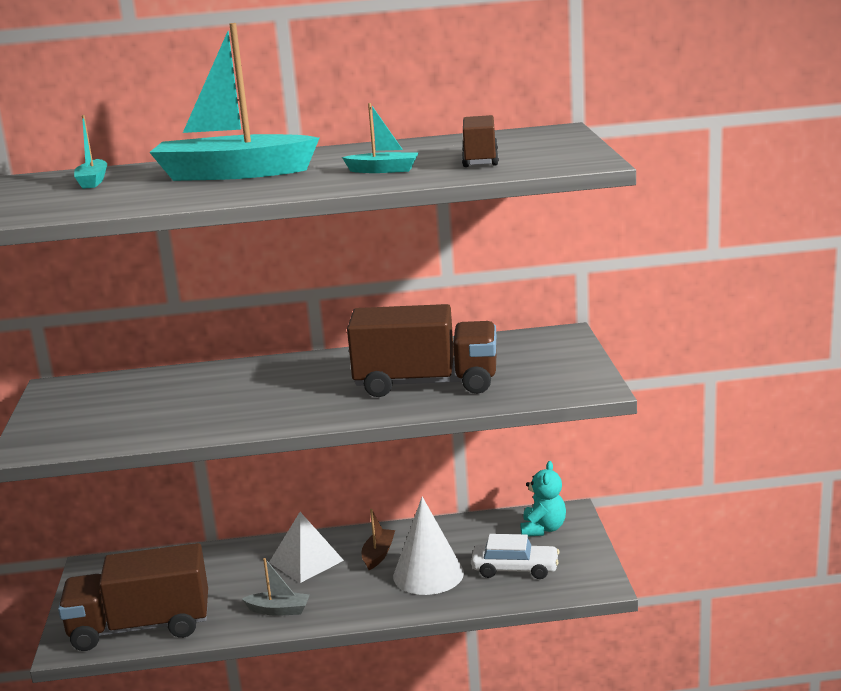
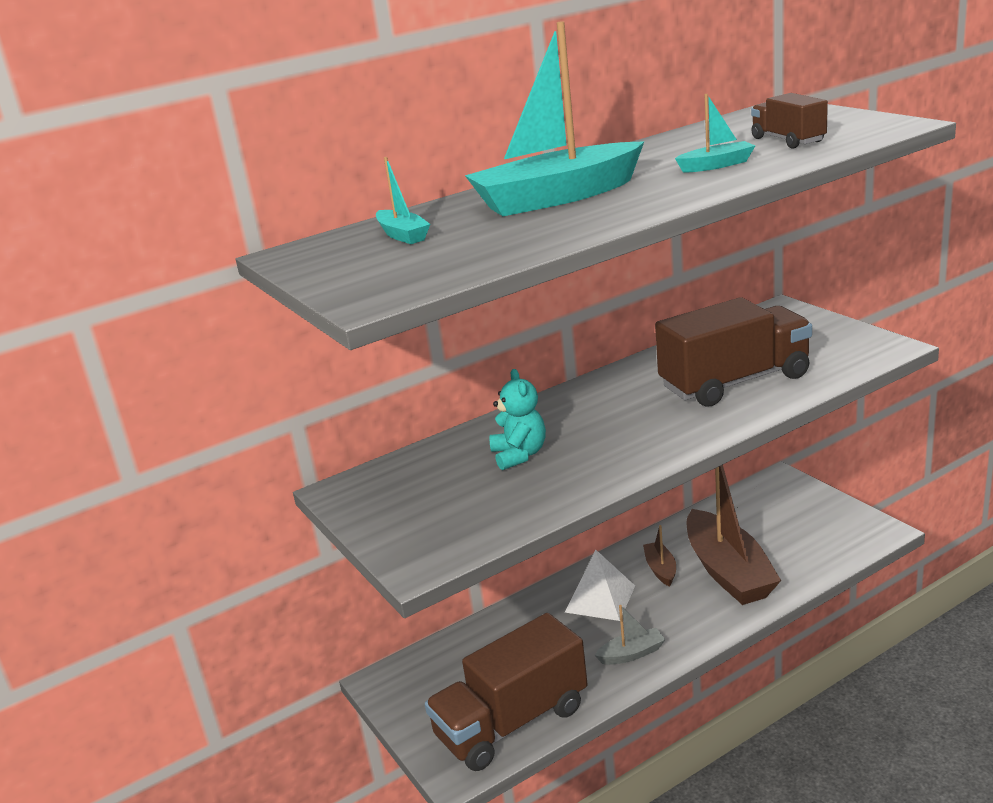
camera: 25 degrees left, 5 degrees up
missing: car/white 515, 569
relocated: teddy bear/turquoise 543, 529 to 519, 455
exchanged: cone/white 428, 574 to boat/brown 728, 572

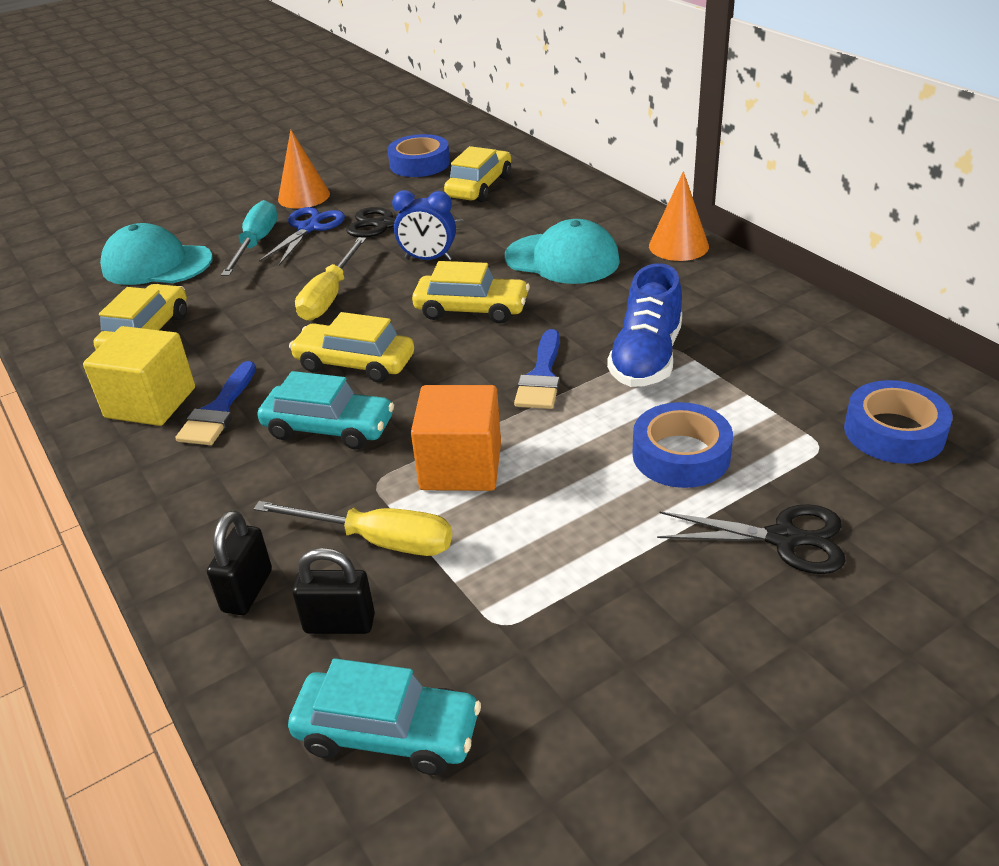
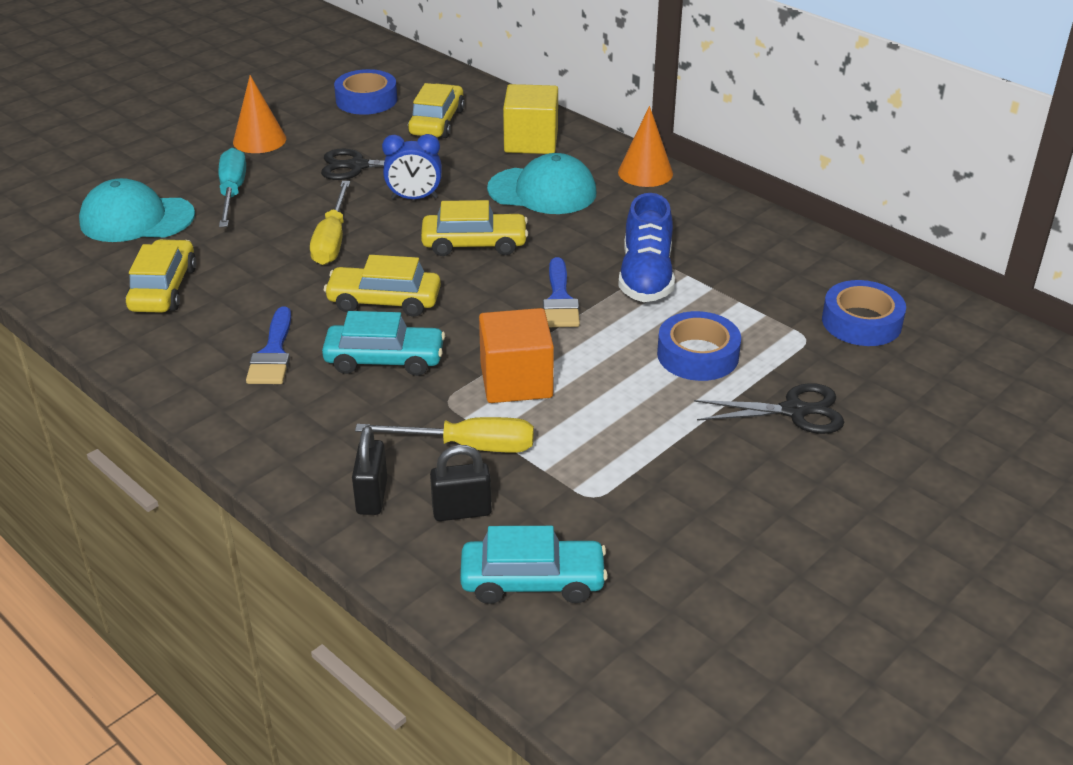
camera: 15 degrees left, 0 degrees up
missing: scissors/blue 308, 228
relocated: cube/yellow 150, 403 to 531, 142

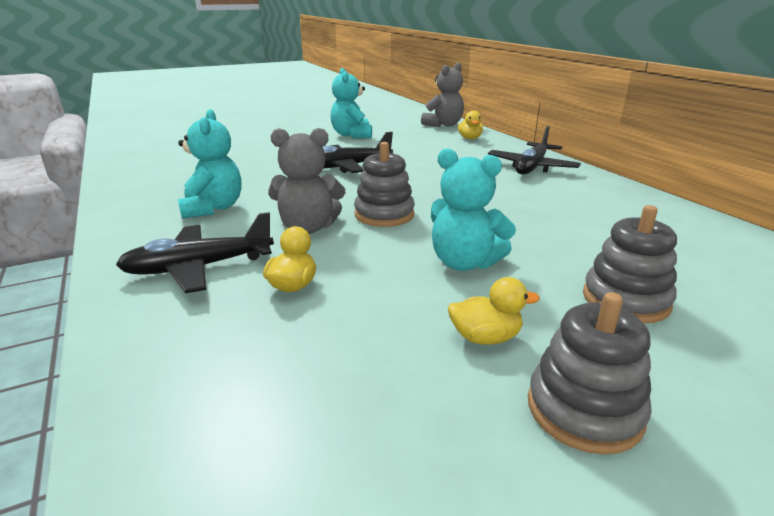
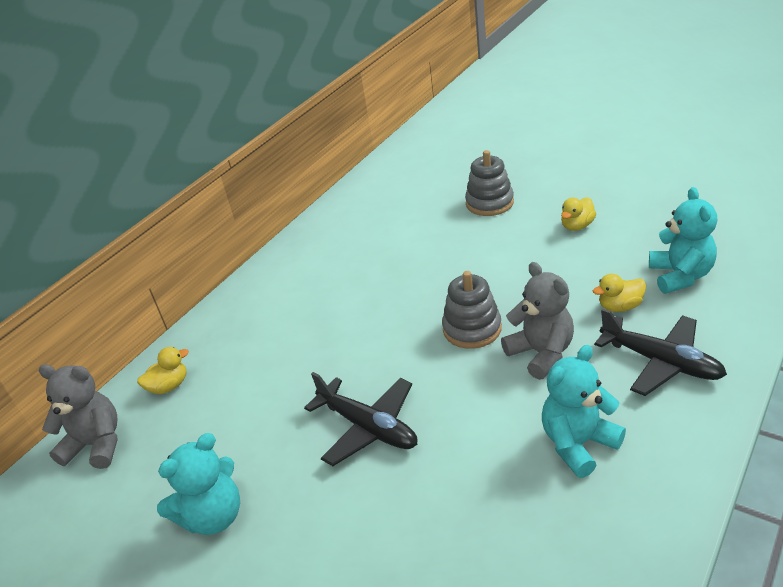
camera: 115 degrees left, 10 degrees up
missing: plane/black 531, 167; stacking toy/grey 584, 410
relocated: teddy bear/turquoise 464, 263 to 680, 276
spun: duck/yellow 485, 337 = 577, 226 105 degrees counterclockwise

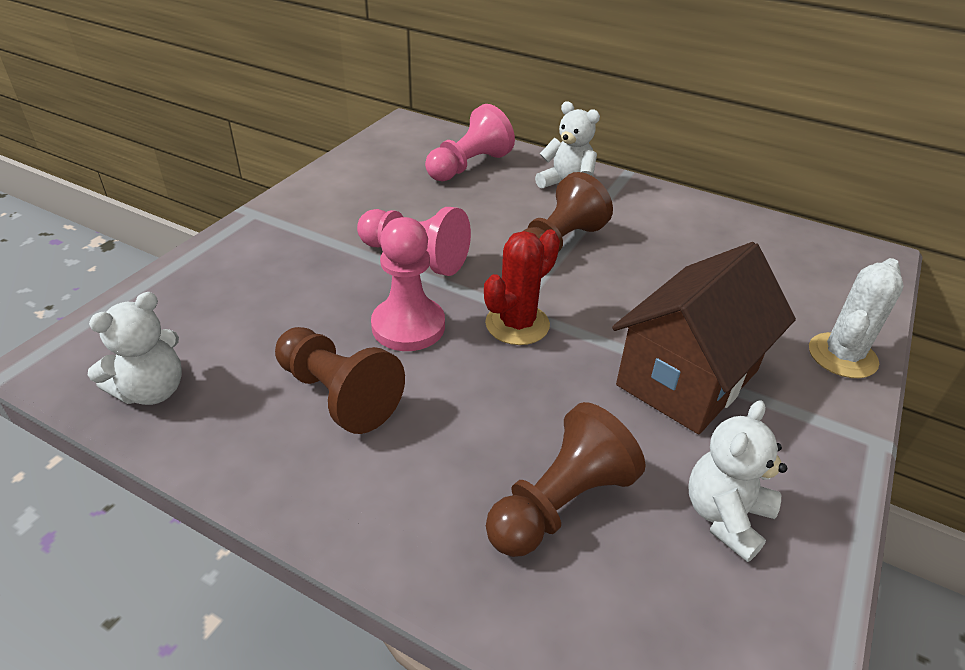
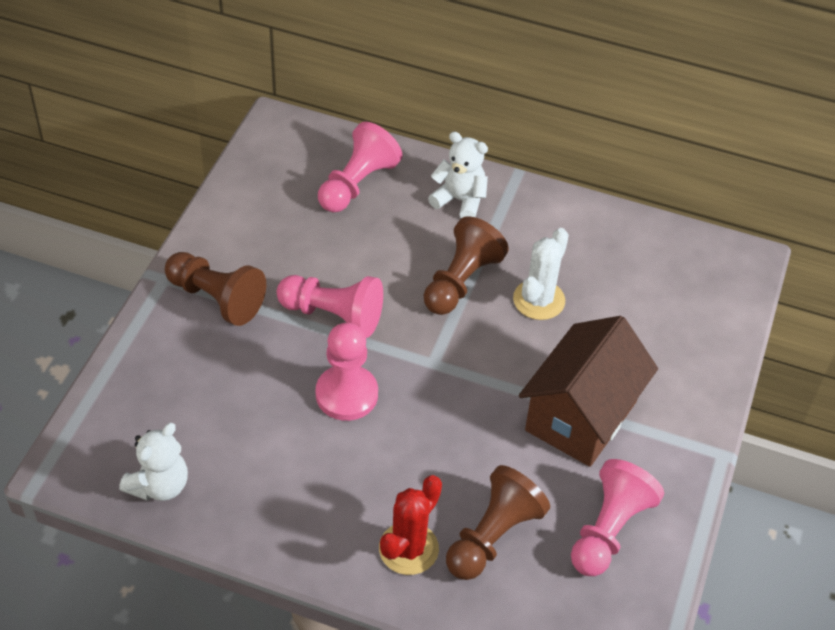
camera: 10 degrees left, 10 degrees up
relocated: pawn/brown 338, 395 to 216, 298; cactus/red 517, 324 to 408, 549; cactus/white 842, 356 to 539, 300
exchanged: teddy bear/white 725, 516 to pawn/pink 609, 530

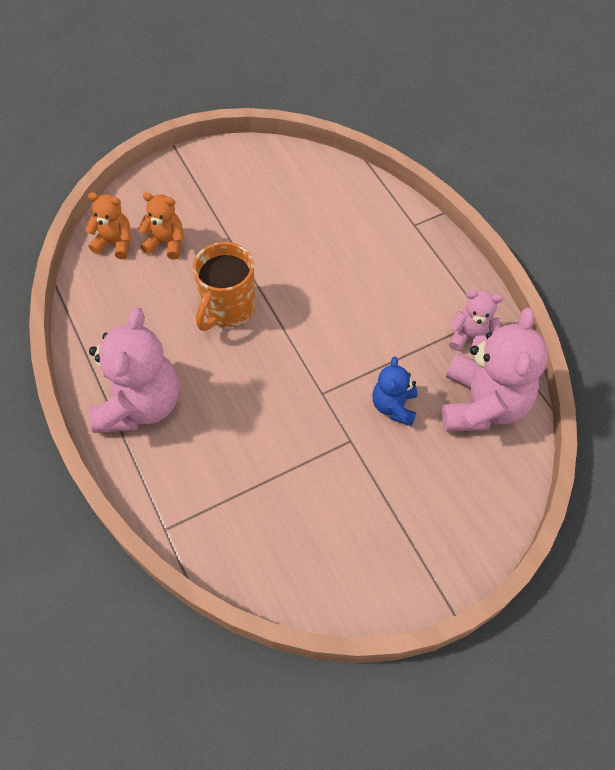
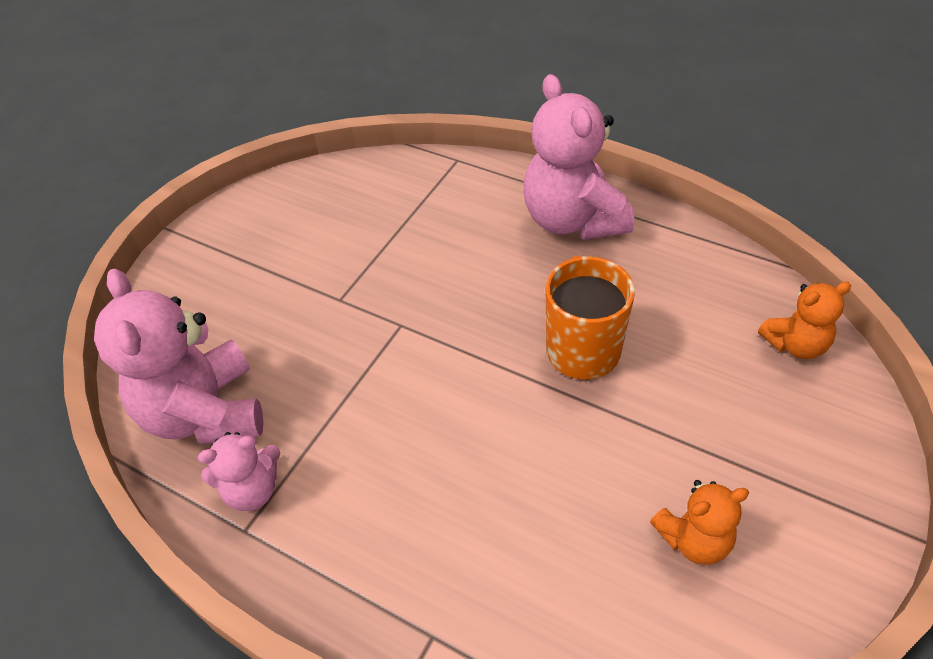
camera: 150 degrees right, 10 degrees down
missing: teddy bear/blue 394, 406
relocated: teddy bear/orange 166, 243 to 694, 539

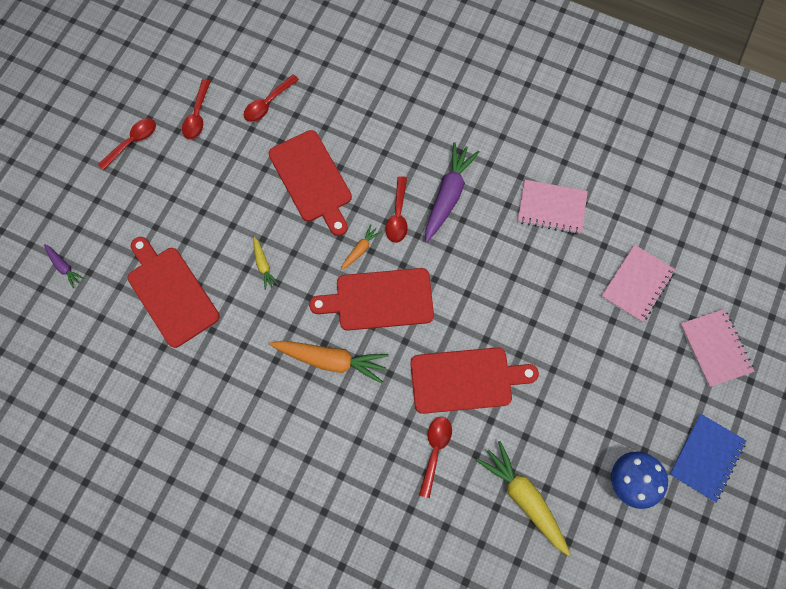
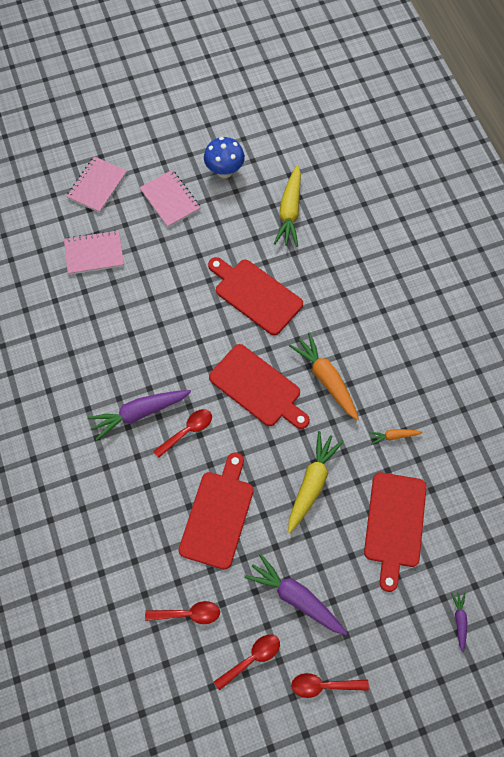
camera: 135 degrees left, 5 degrees down
missing: spoon/red 435, 450; notebook/blue 706, 457
appeared: carrot/purple 295, 597
relocated: carrot/orange 360, 249 to 393, 436; notebook/pink 551, 207 to 170, 200
size: carrot/yellow 263, 265 = 312, 483 x1.99

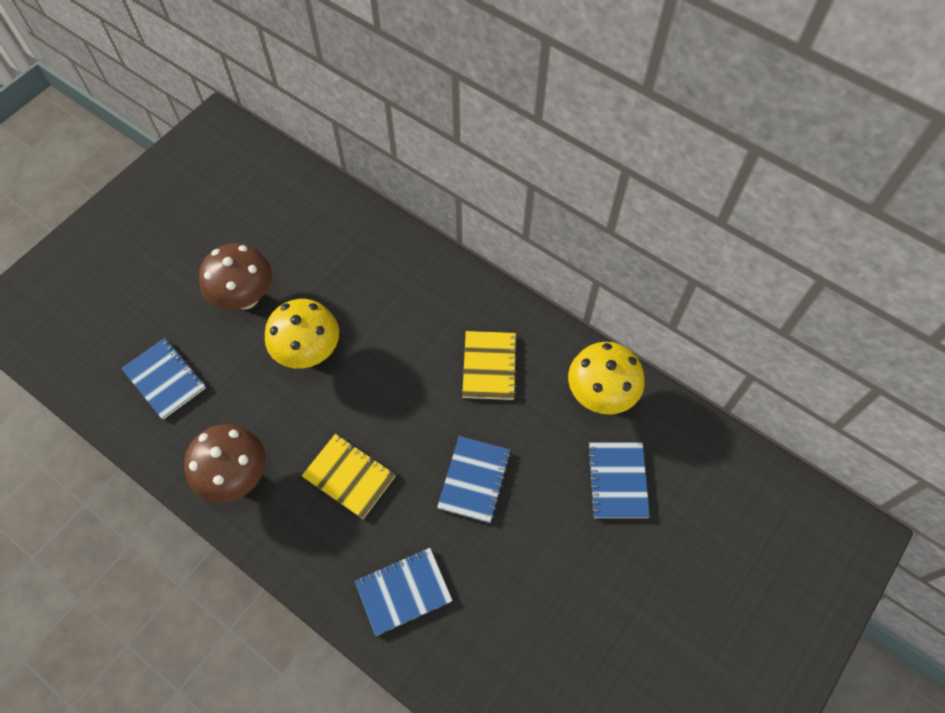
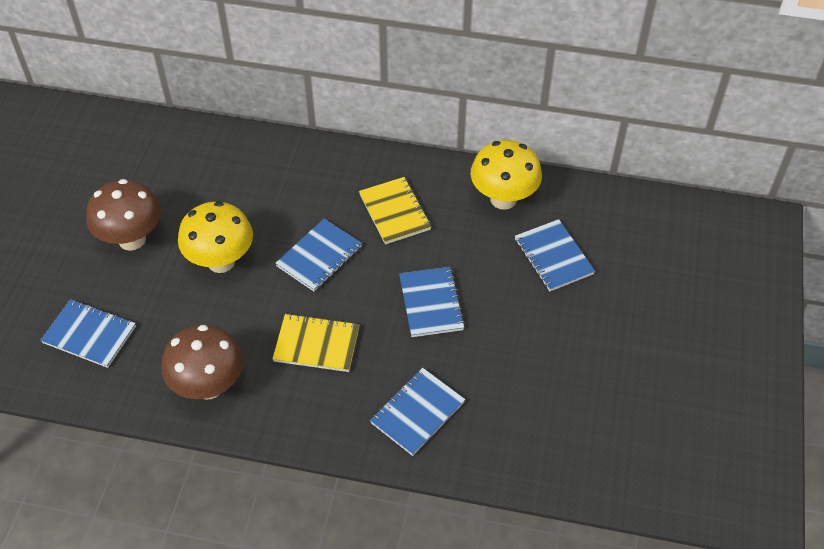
camera: 25 degrees left, 10 degrees down
appeared: notebook/blue 319, 256

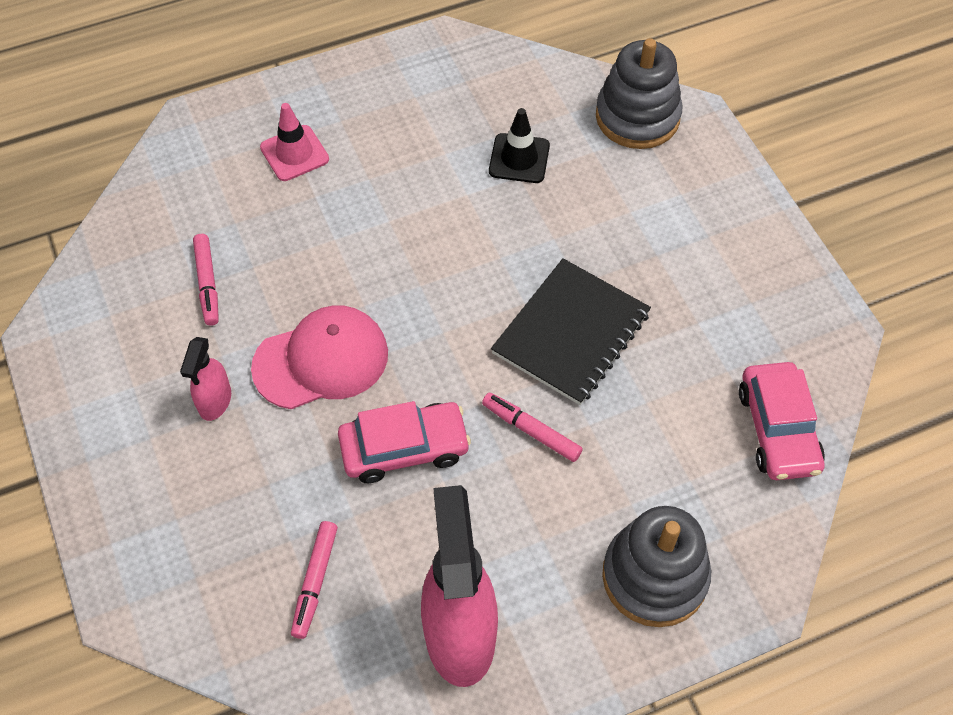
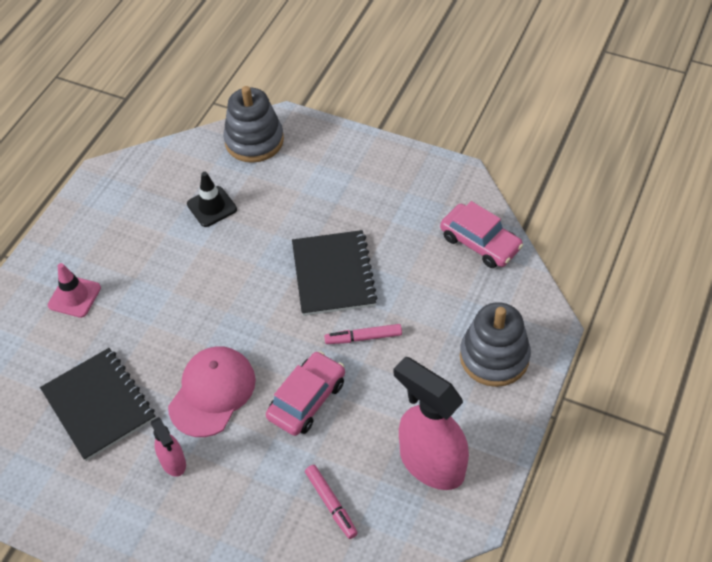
camera: 40 degrees left, 5 degrees down
exchanged: marker/pink 208, 283 to notebook/black 99, 405

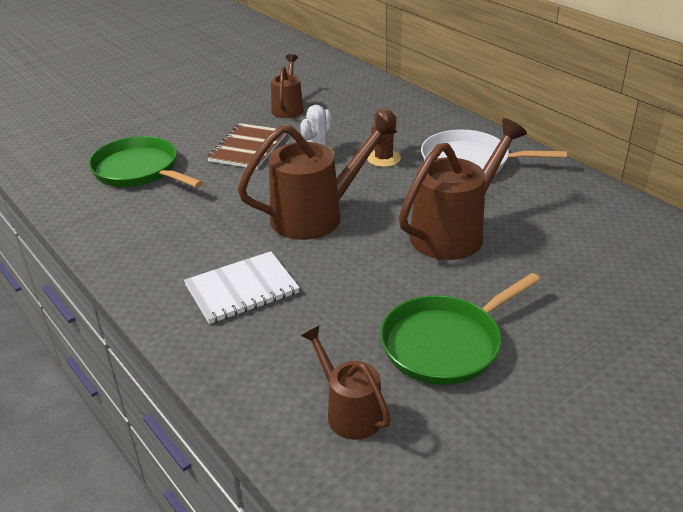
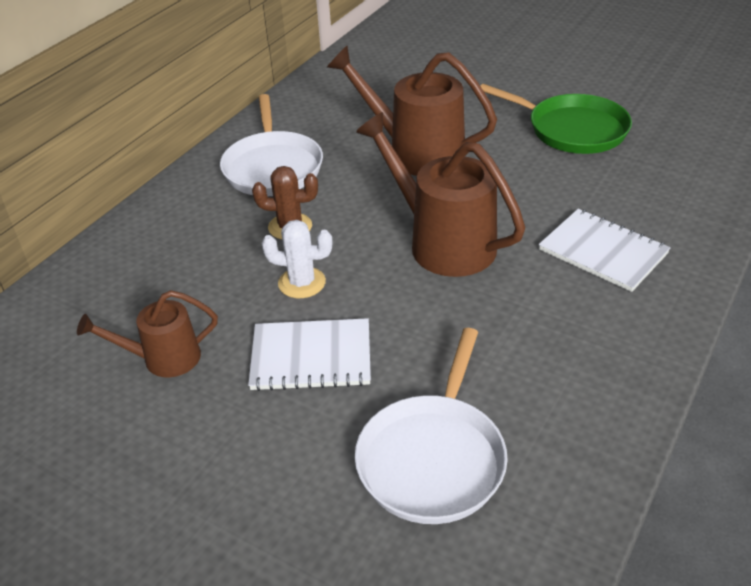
camera: 110 degrees left, 5 degrees up
missing: watering can/brown 349, 411
colour: pan/green 139, 170 to pan/white 433, 459; notebook/brown 248, 148 to notebook/white 311, 357

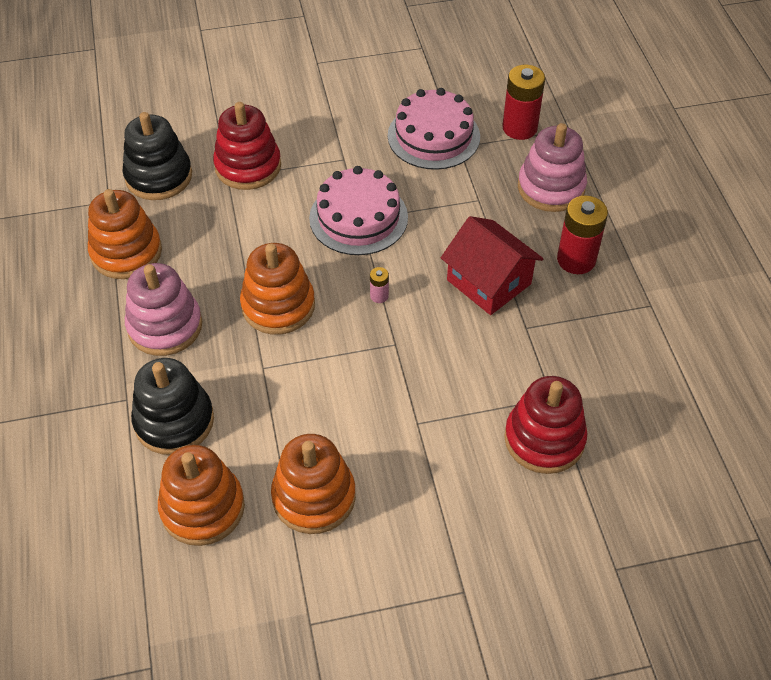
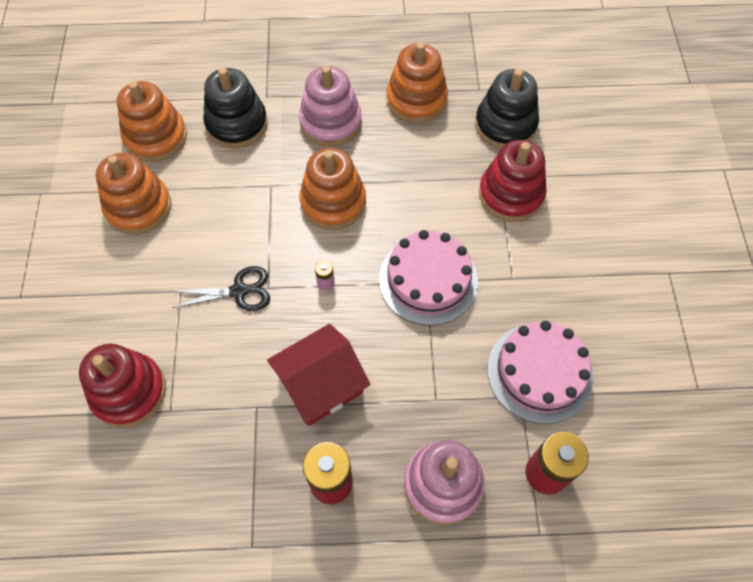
camera: 100 degrees right, 10 degrees up
appeared: scissors/black 239, 291

